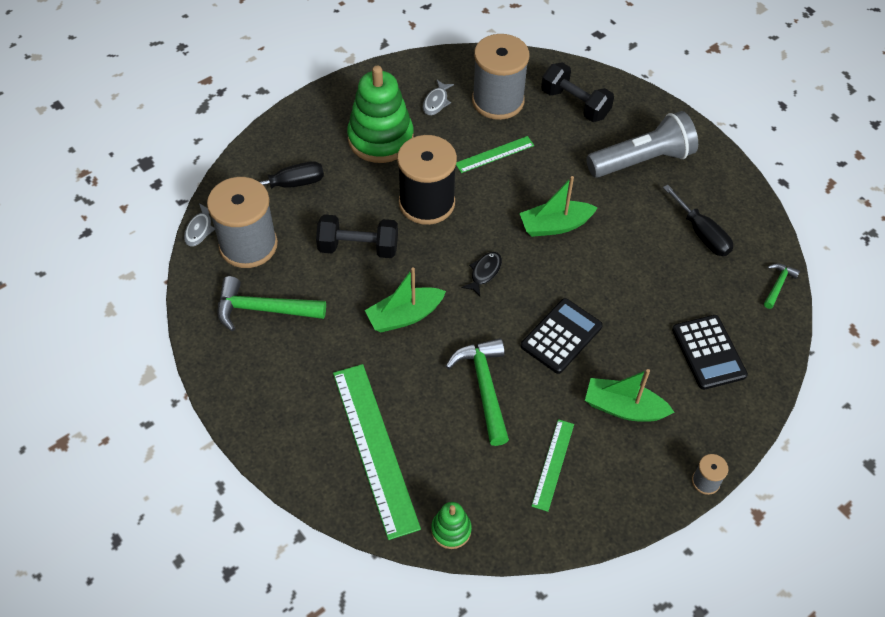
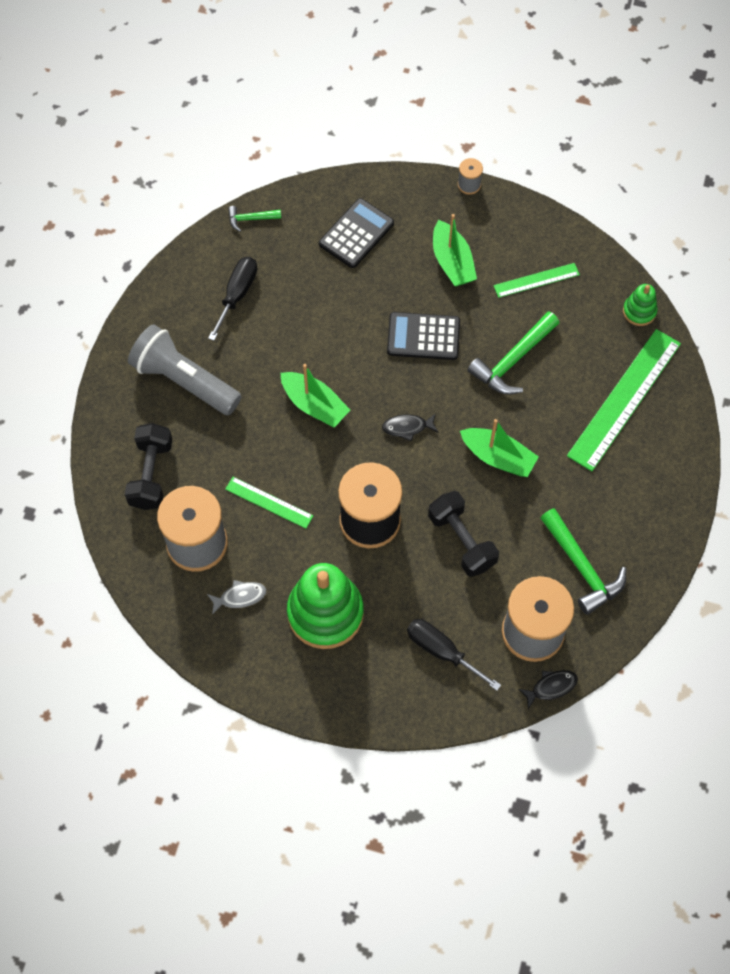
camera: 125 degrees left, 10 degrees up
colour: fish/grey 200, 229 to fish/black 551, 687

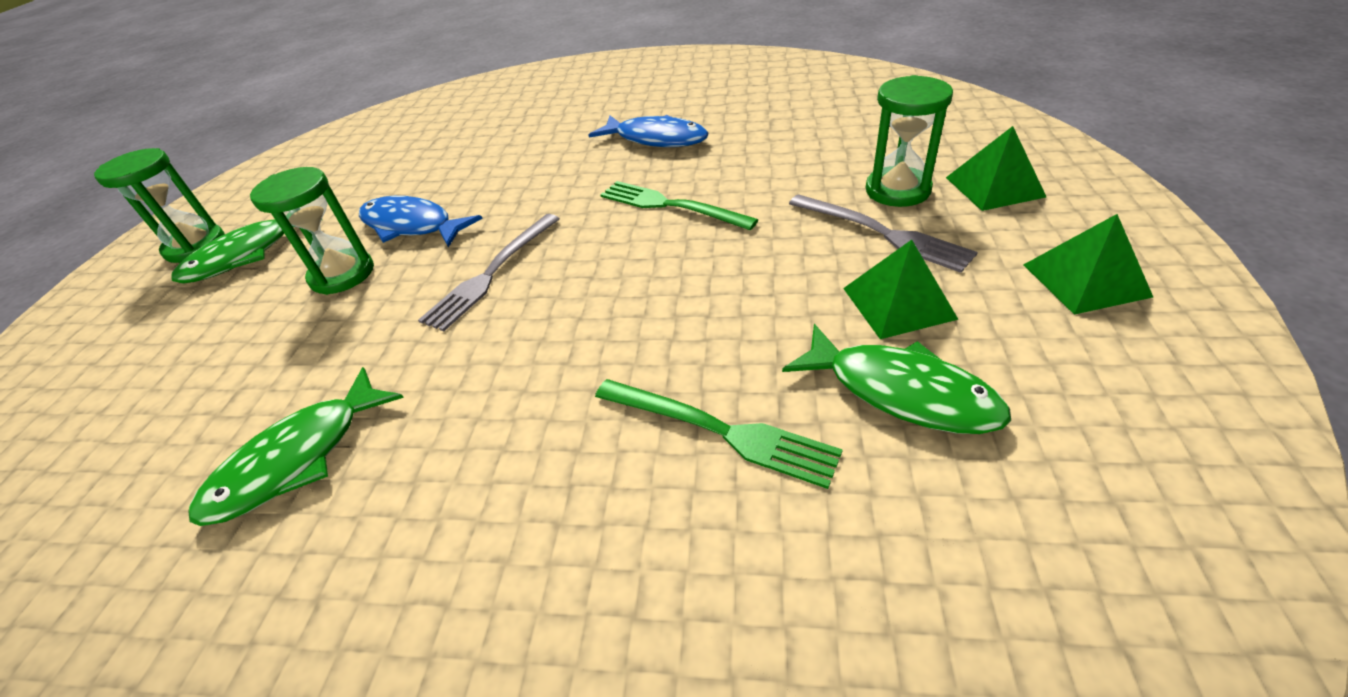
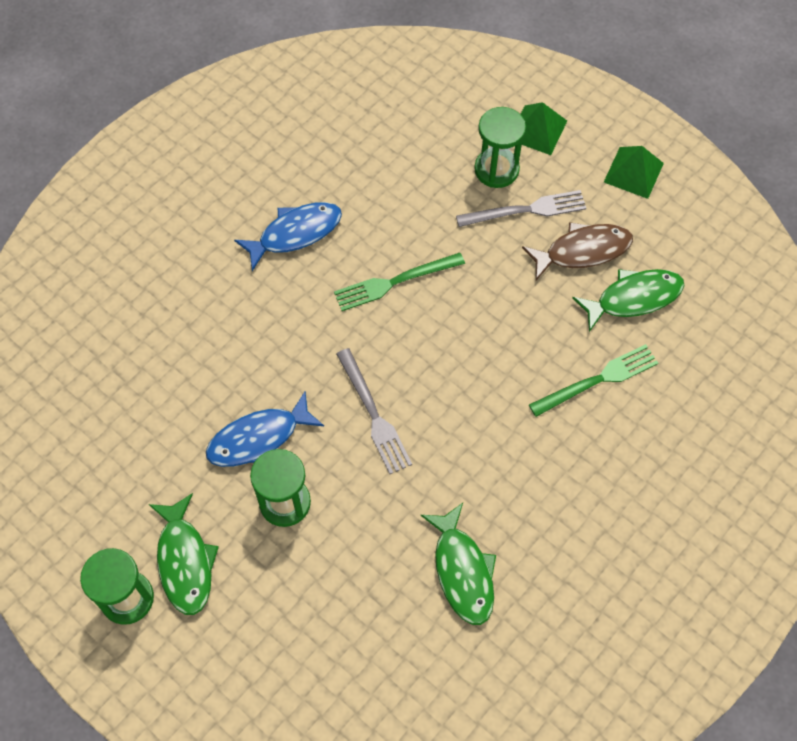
camera: 60 degrees left, 20 degrees up
exchanged: pyramid/green 898, 303 to fish/brown 582, 251

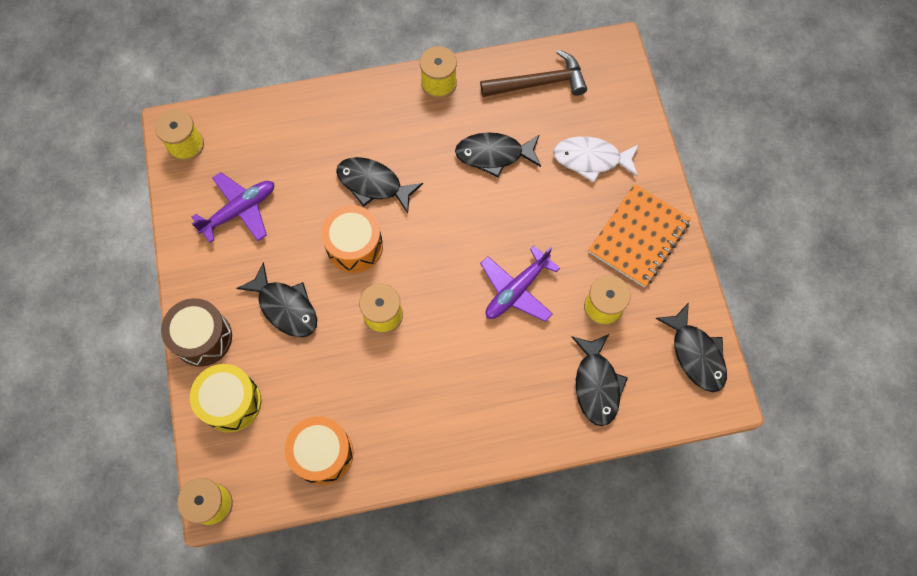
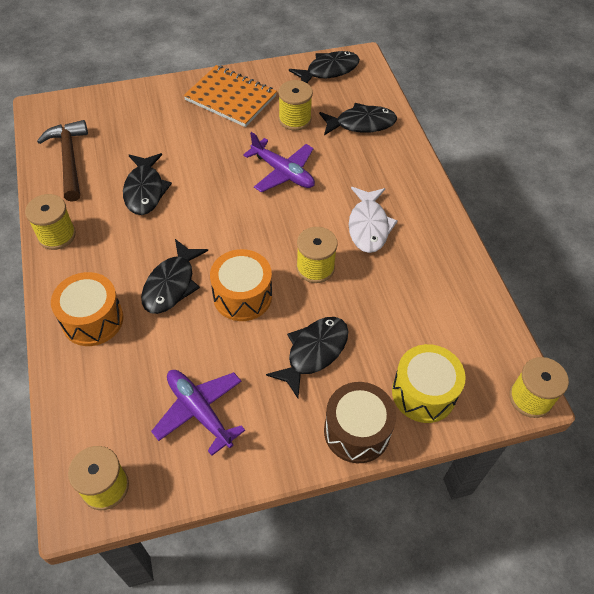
camera: 95 degrees left, 15 degrees down
relocated: drum/orange 322, 454 to 92, 320; fish/white 591, 159 to 368, 226

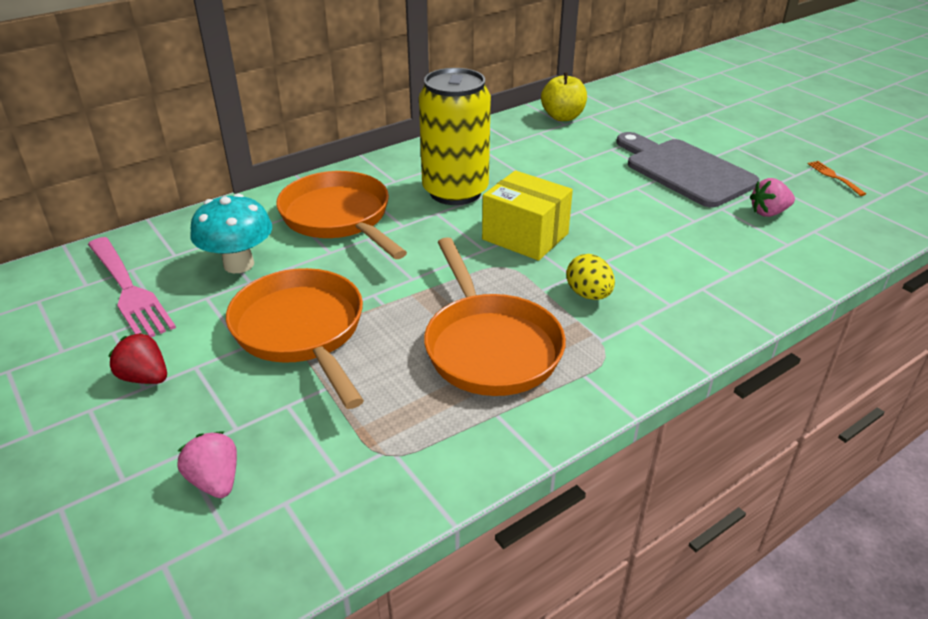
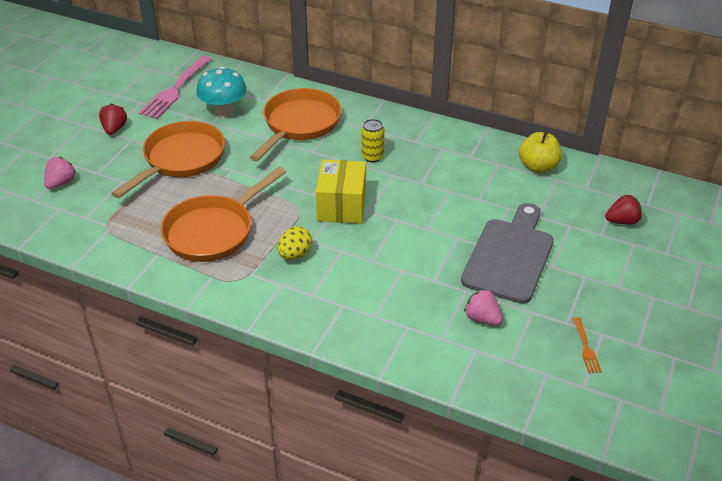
camera: 60 degrees right, 5 degrees up
appeared: strawberry/red 622, 221
spun: fork/orange 834, 177 = 586, 348 135 degrees clockwise
size: can/yellow 455, 191 = 372, 156 x0.44

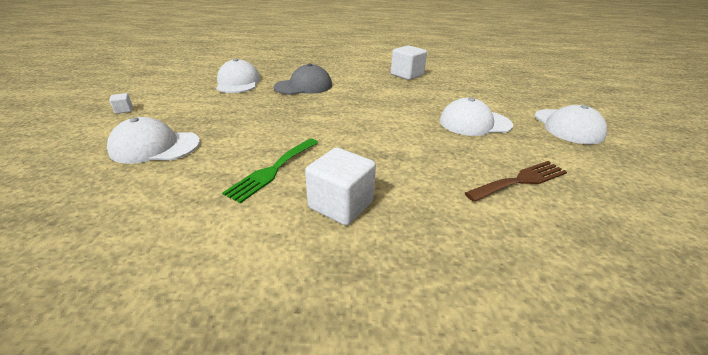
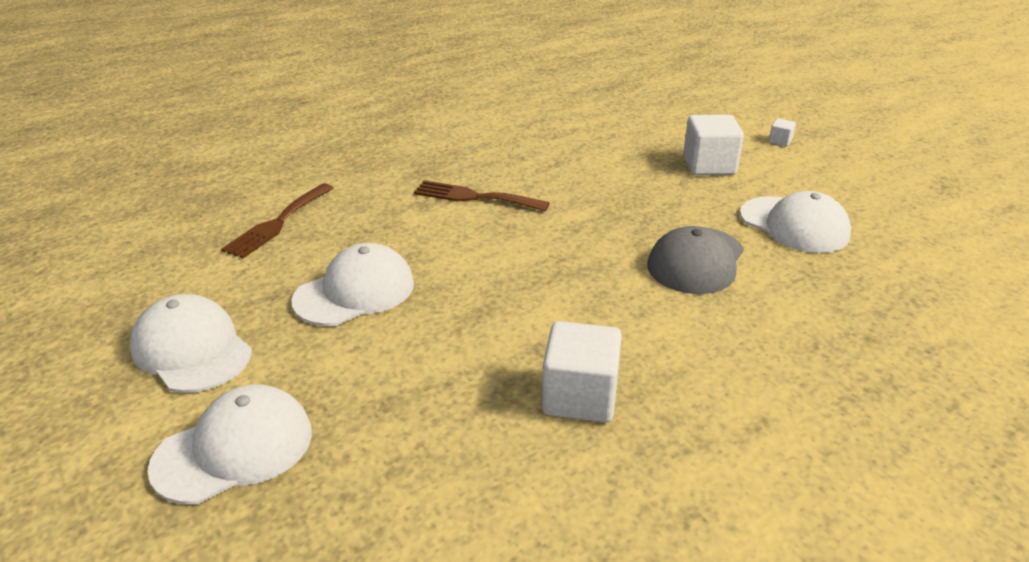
camera: 145 degrees right, 0 degrees up
missing: fork/green 273, 170
appeared: fork/brown 474, 197
relocated: cap/white 155, 147 to 234, 449; cube/white 341, 204 to 709, 165

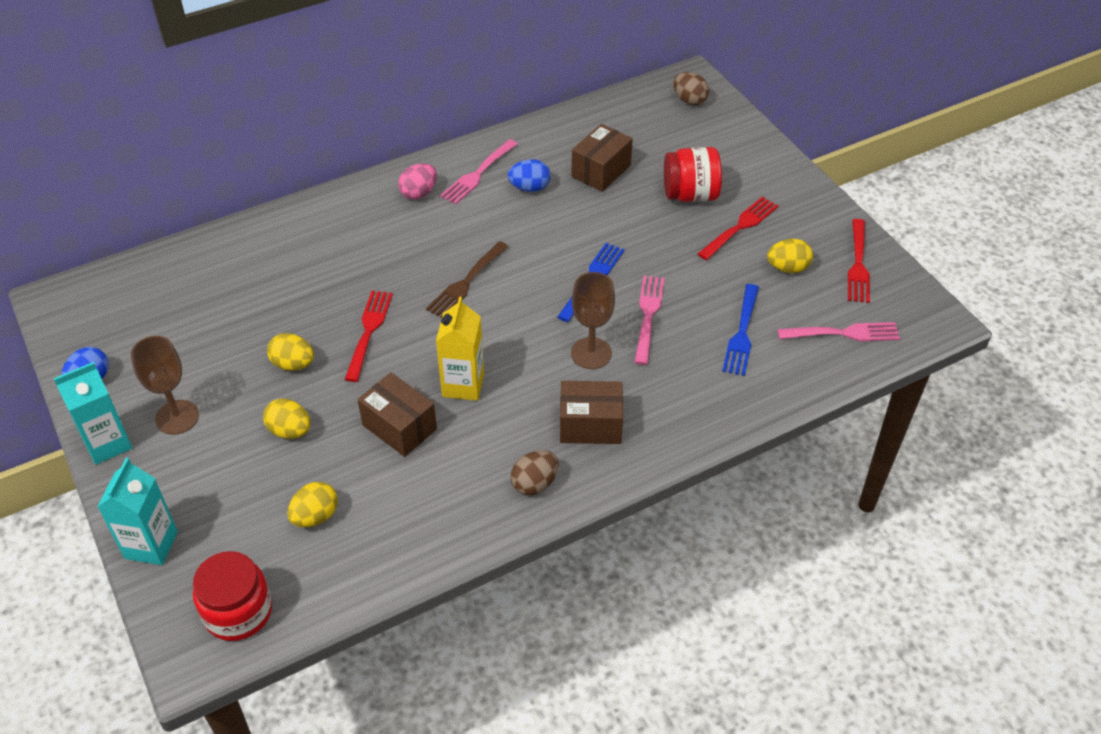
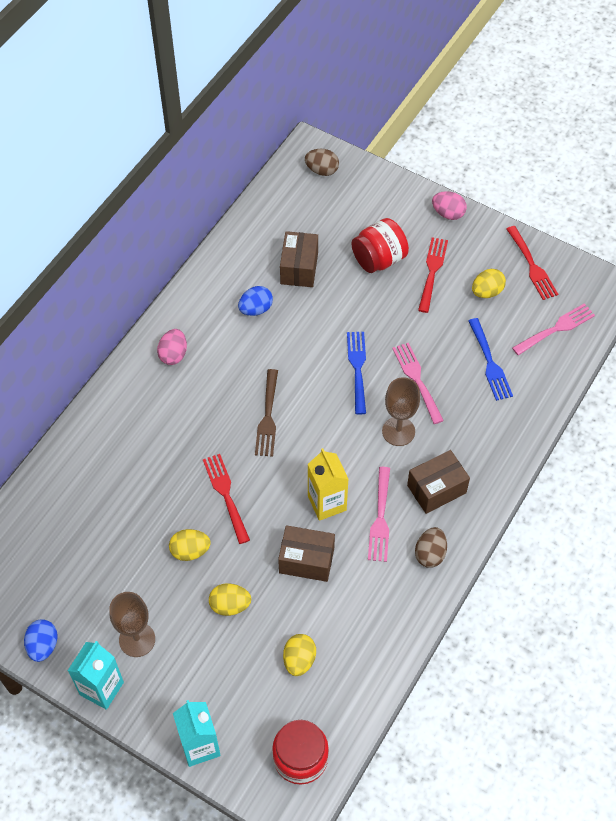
camera: 30 degrees left, 10 degrees up
appeared: egg/pink 448, 213
relocated: fork/pink 477, 174 to 380, 518

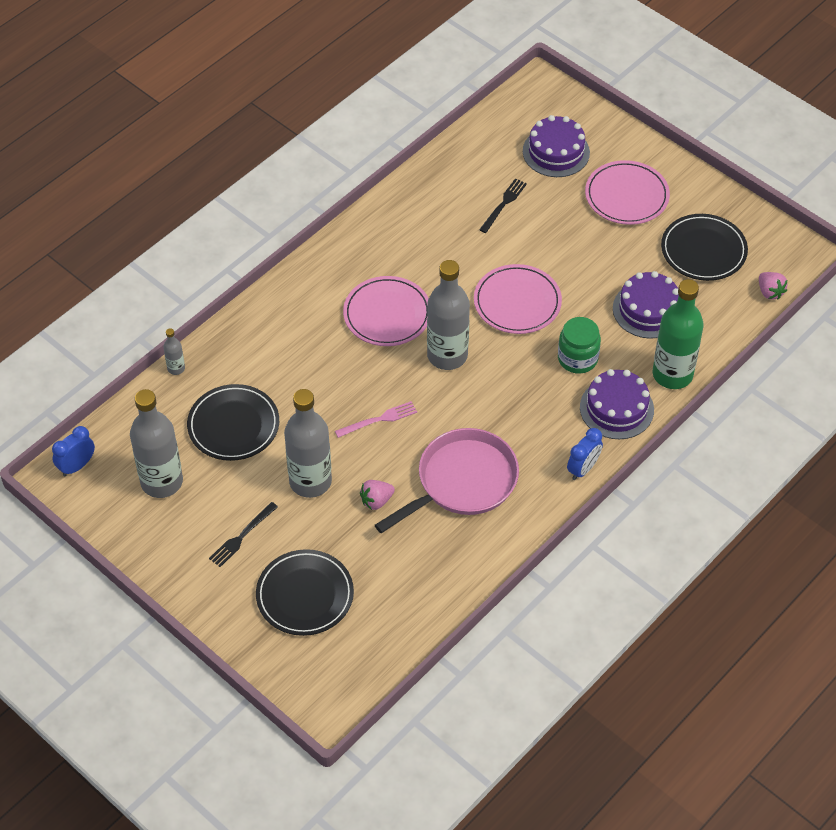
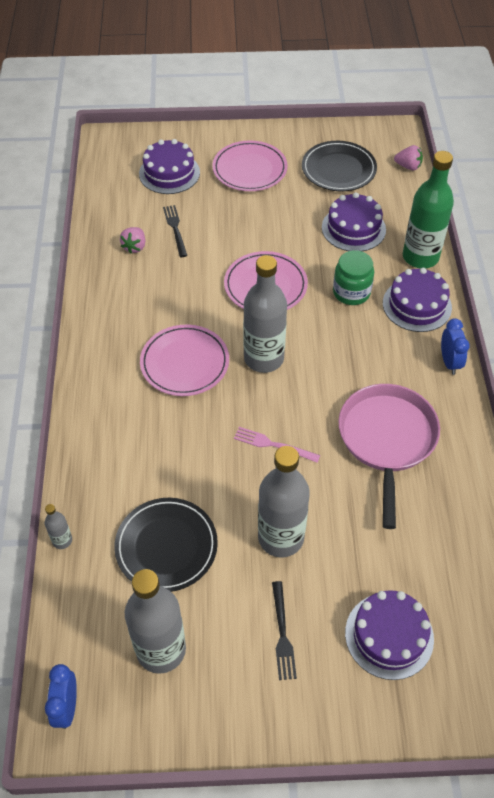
camera: 45 degrees left, 0 degrees up
relocated: strawberry/pink 376, 501 to 135, 247
exchanged: plate/black 305, 595 to cake/purple 389, 635
spun: fork/pink 379, 420 = 273, 445 90 degrees counterclockwise

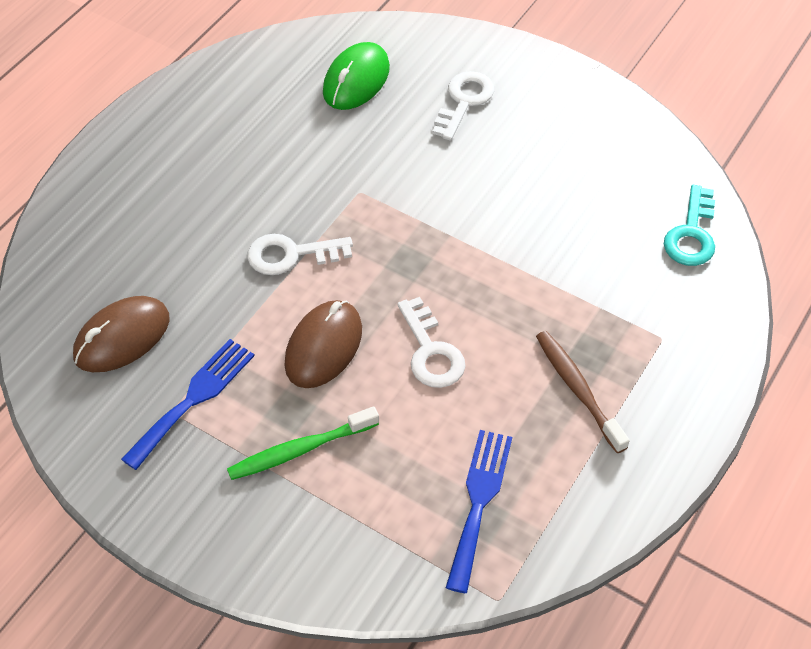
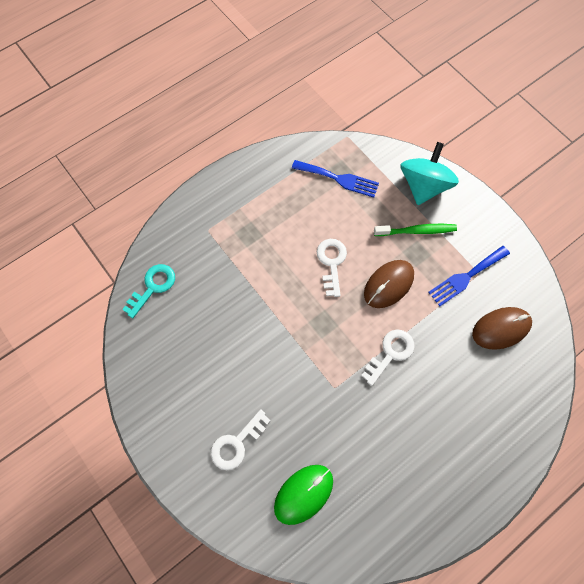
camera: 160 degrees left, 15 degrees up
missing: toothbrush/brown 578, 390
appeared: spinning top/turquoise 423, 186
spun: key/white 291, 255 = 390, 353 60 degrees counterclockwise; fork/blue 479, 502 = 338, 179 105 degrees counterclockwise

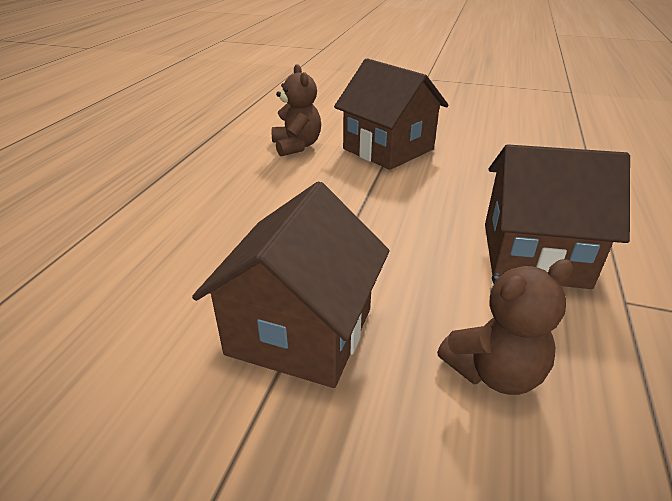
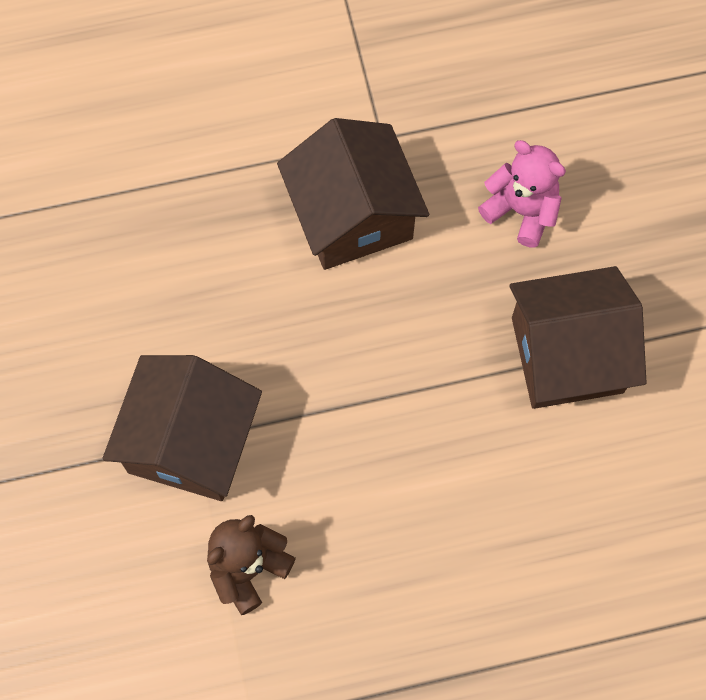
camera: 120 degrees left, 35 degrees up
colour: teddy bear/brown 494, 372 to teddy bear/pink 521, 210

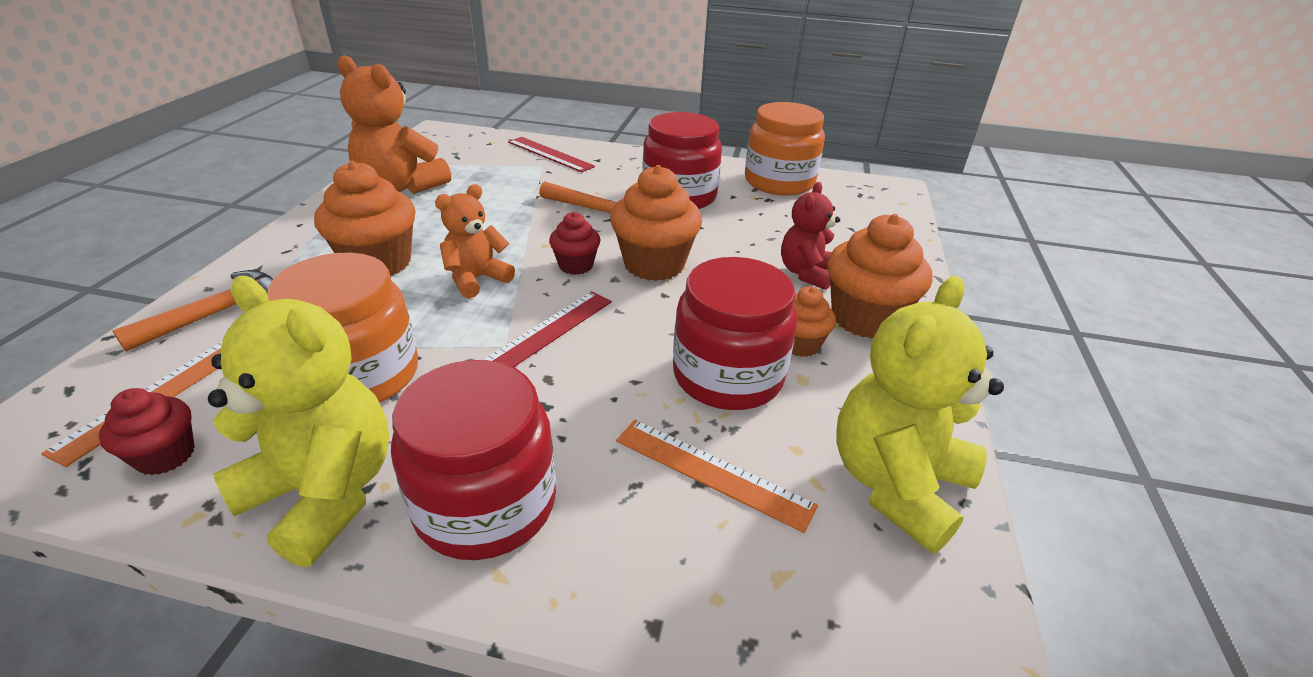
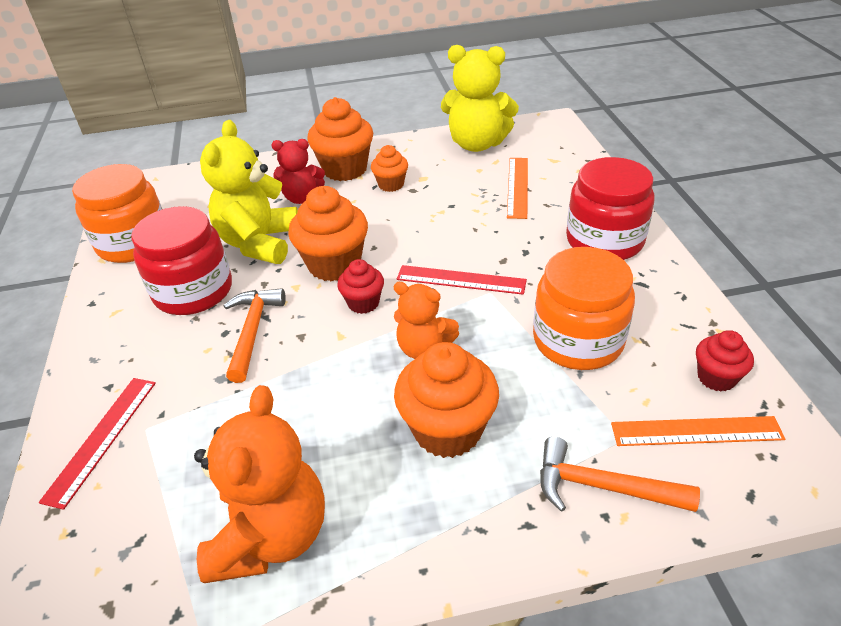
camera: 110 degrees left, 5 degrees up
missing: jar/red 727, 376
relocated: teddy bear/yellow 325, 493 to 259, 243

